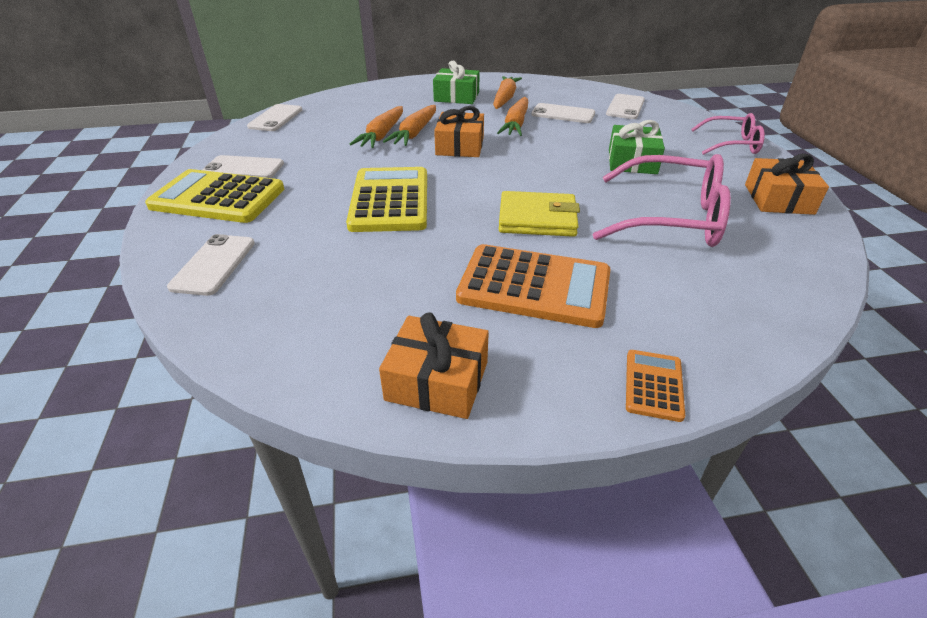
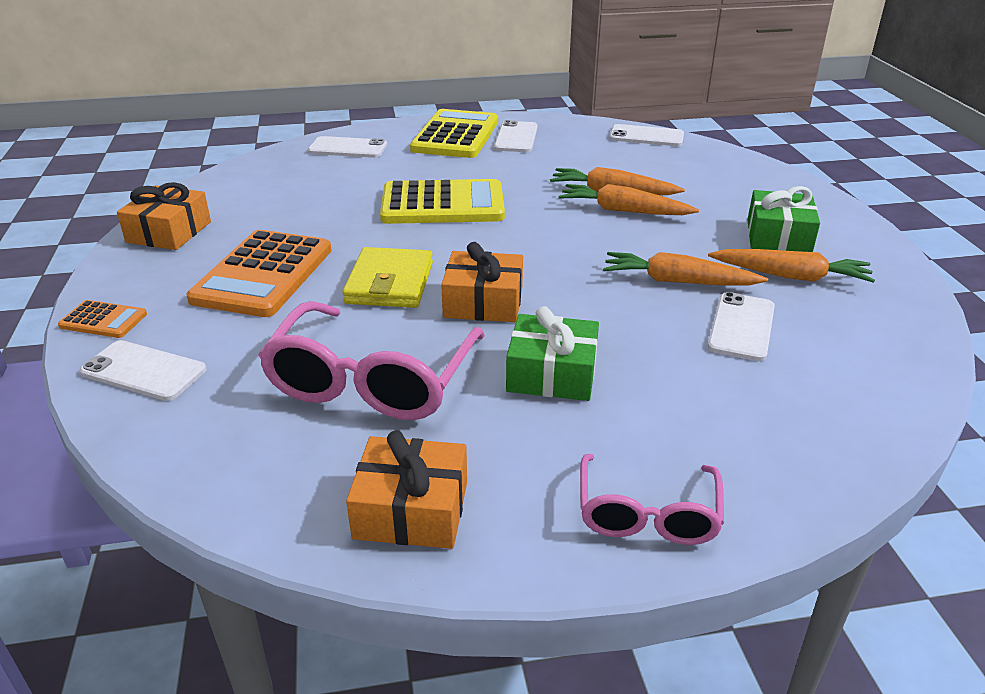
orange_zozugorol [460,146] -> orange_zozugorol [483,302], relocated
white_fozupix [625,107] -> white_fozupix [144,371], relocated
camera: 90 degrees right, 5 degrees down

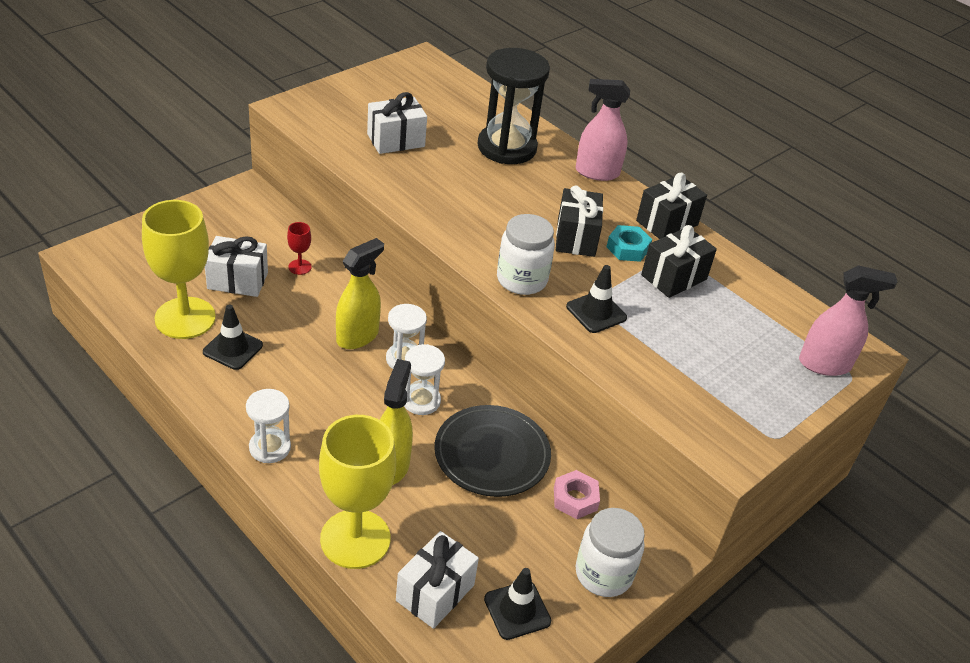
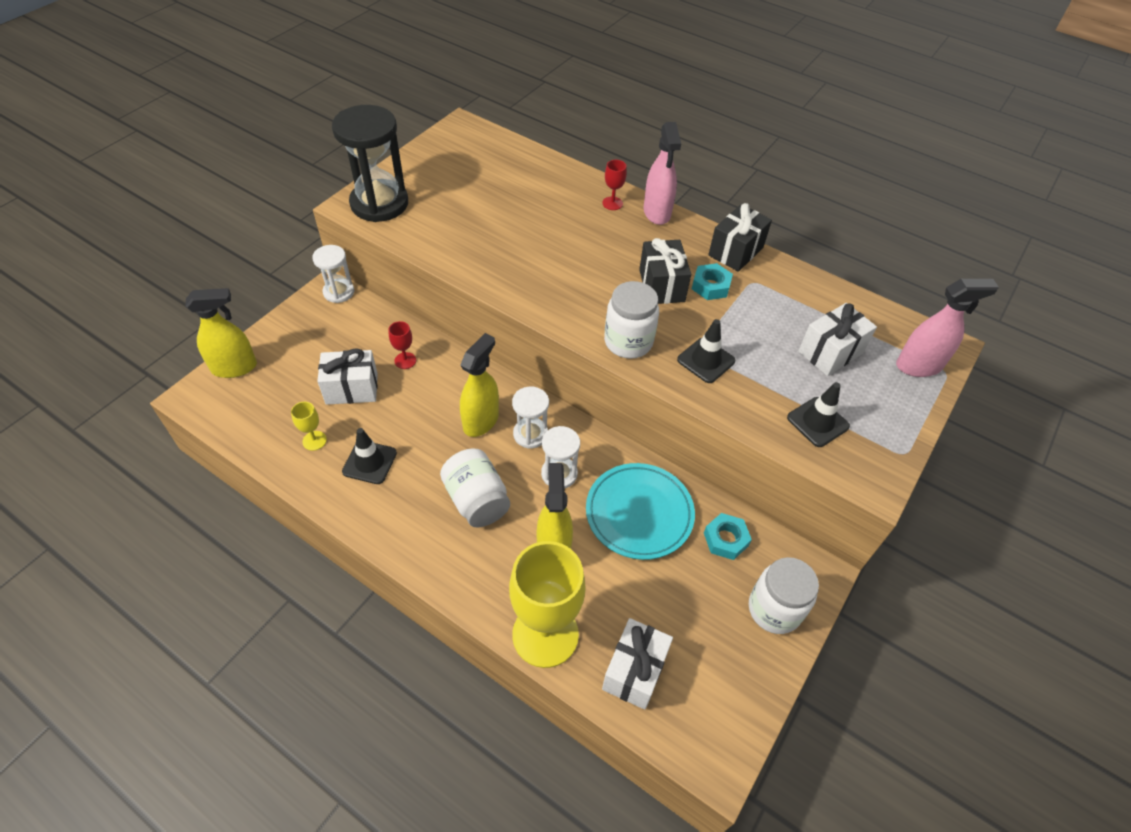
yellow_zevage [185,318] -> yellow_zevage [314,440], x0.41
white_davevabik [270,447] -> white_davevabik [339,292], relocated
white_zozugorol [396,140] -> white_zozugorol [830,352], relocated
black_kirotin [492,455] -> turquoise_kirotin [639,513]
black_davevabik [507,147] -> black_davevabik [379,203], relocated
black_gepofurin [517,610] -> black_gepofurin [817,422], relocated
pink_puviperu [575,499] -> turquoise_puviperu [725,539]
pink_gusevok [596,172] -> pink_gusevok [657,213], 90 degrees counterclockwise
black_zozugorol [674,277] -> none
none -> yellow_gusevok [235,367]
none -> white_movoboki [477,500]
none -> red_zevage [612,203]
camera: 10 degrees left, 10 degrees up

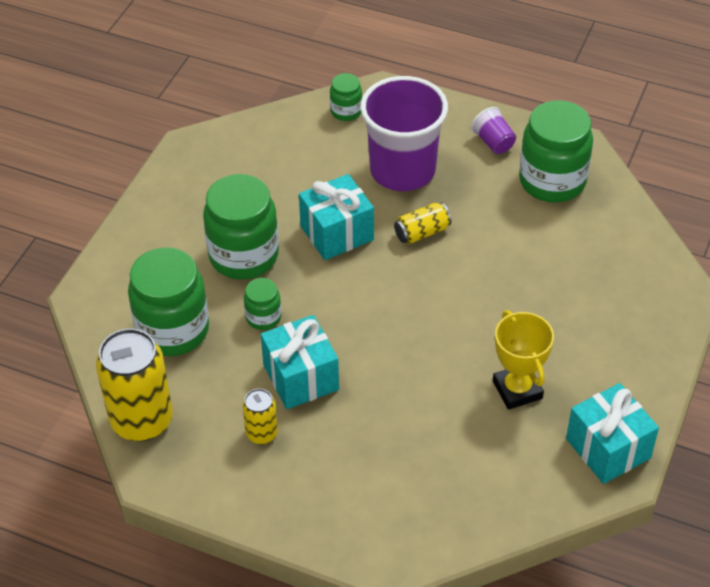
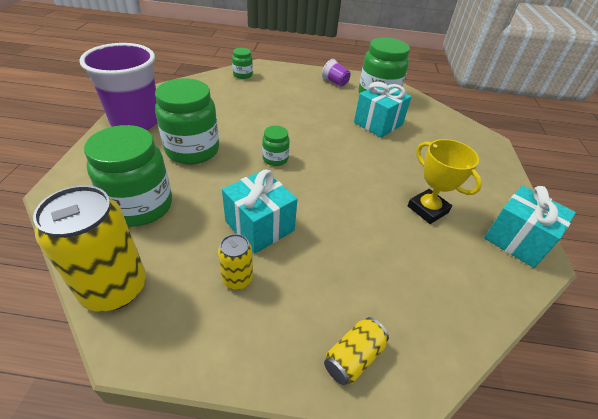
green_movoboki [263,317] -> green_movoboki [275,159], relocated
turquoise_zozugorol [337,233] -> turquoise_zozugorol [378,123], relocated
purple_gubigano [402,170] -> purple_gubigano [136,121], relocated
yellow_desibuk [422,232] -> yellow_desibuk [353,357], relocated
camera: 20 degrees left, 5 degrees down

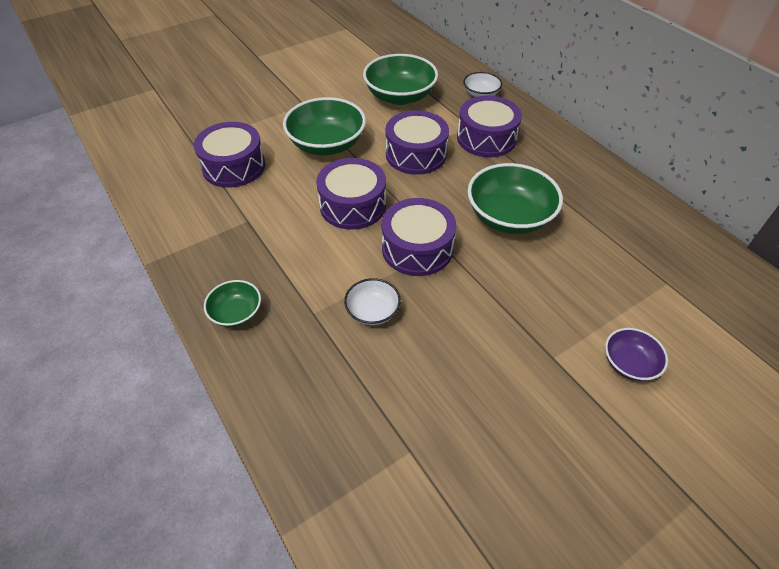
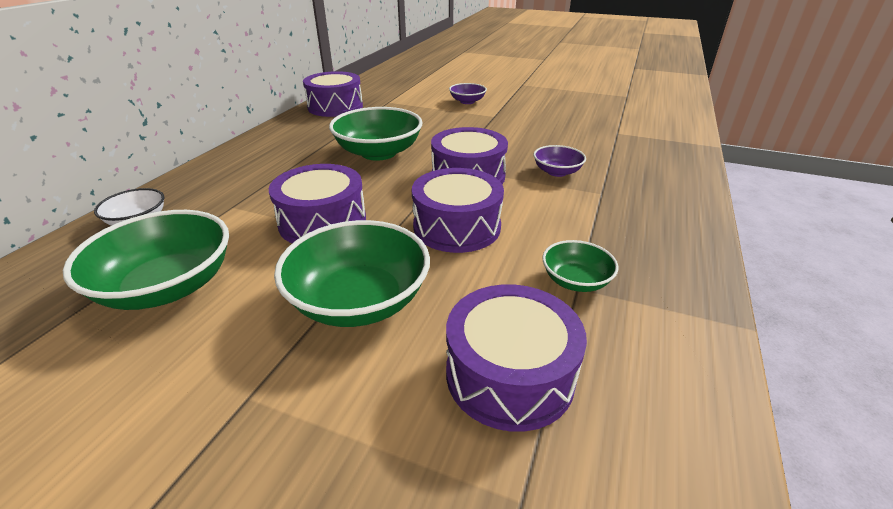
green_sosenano [236,313] -> green_sosenano [575,281], relocated
white_sosenano [372,311] -> purple_sosenano [557,172]
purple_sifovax [486,138] -> purple_sifovax [335,107], relocated
camera: 125 degrees left, 15 degrees down

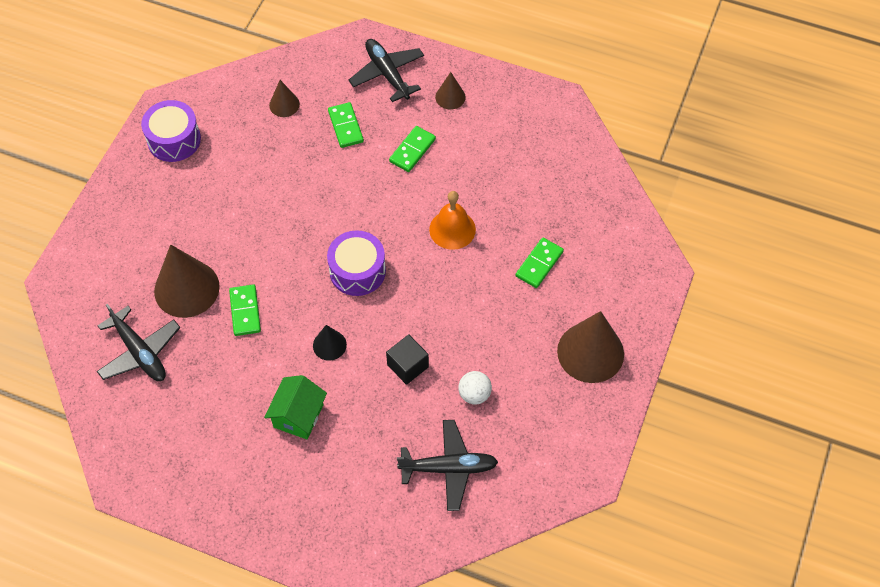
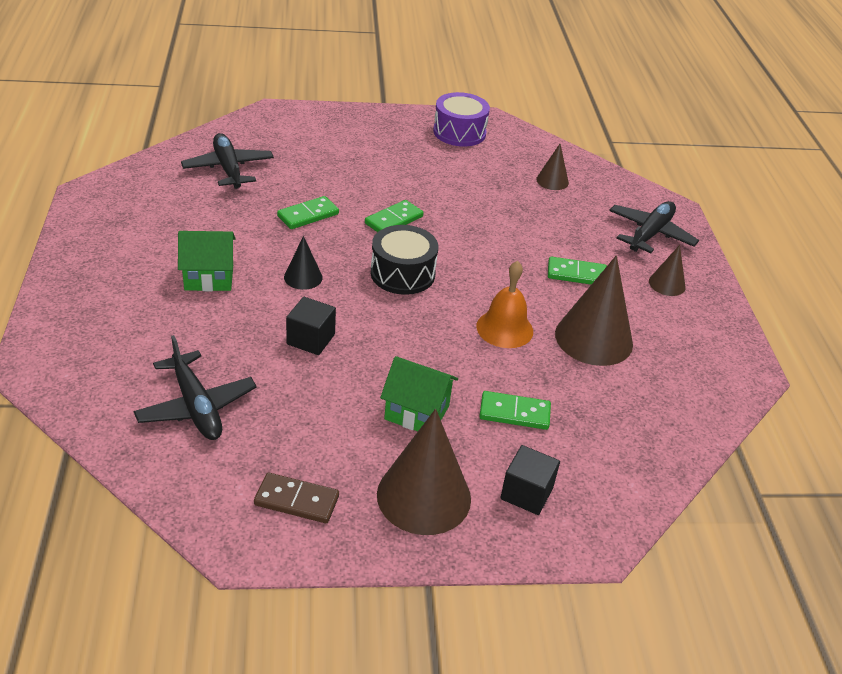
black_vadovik [140,352] -> black_vadovik [228,168], 135 degrees clockwise
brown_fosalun [186,288] -> brown_fosalun [593,338], relocated
purple_sifovax [357,271] -> black_sifovax [402,274]
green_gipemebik [345,126] -> green_gipemebik [394,220], relocated
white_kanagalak [474,394] -> none
none -> brown_gipemebik [296,501]
none -> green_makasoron [417,412]
none -> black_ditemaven [526,493]
camera: 60 degrees right, 20 degrees down

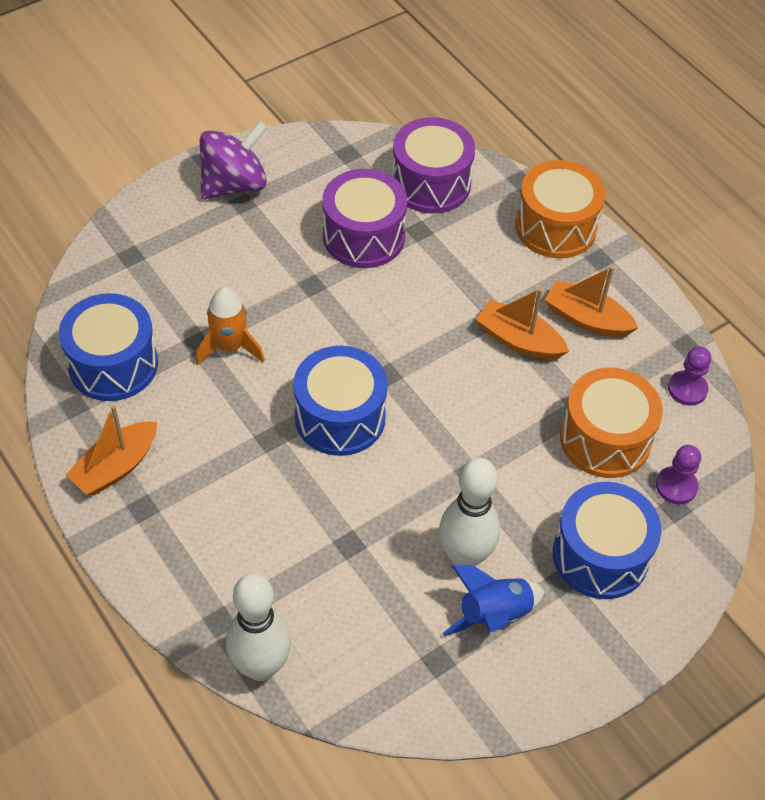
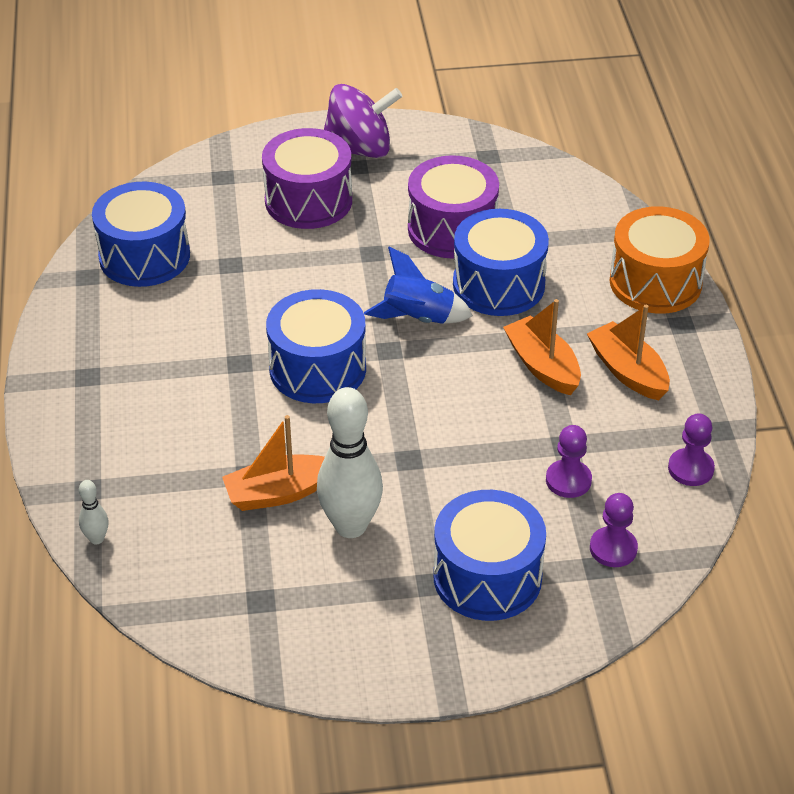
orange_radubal [116,467] -> orange_radubal [278,493], relocated
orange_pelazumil [230,347] -> none
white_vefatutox [261,666] -> white_vefatutox [97,539], x0.45
purple_sifovax [431,183] -> purple_sifovax [308,200], relocated
blue_pelazumil [494,615] -> blue_pelazumil [418,318], relocated
orange_sifovax [605,439] -> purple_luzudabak [568,480]
none -> blue_sifovax [498,284]
camera: 30 degrees right, 10 degrees down

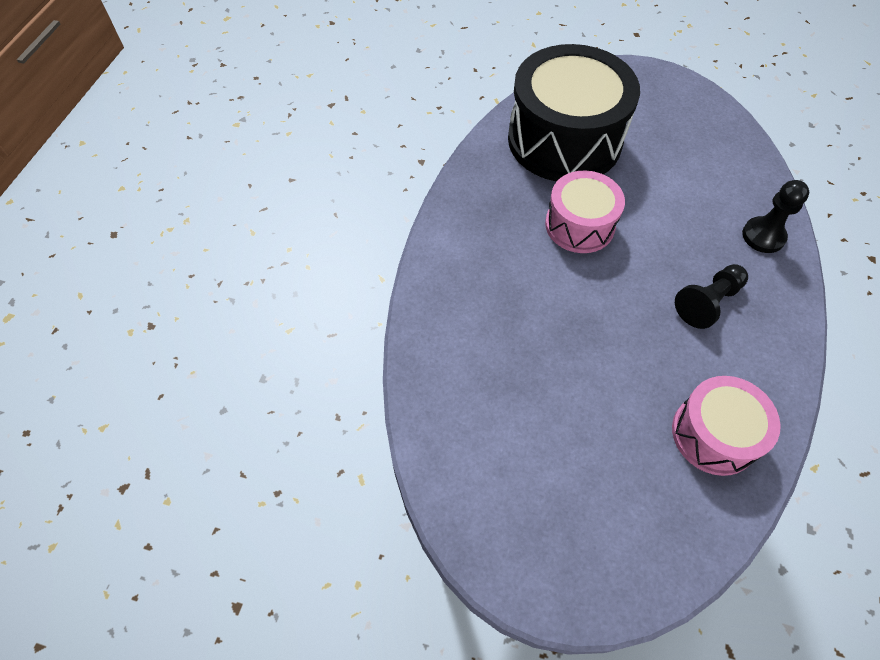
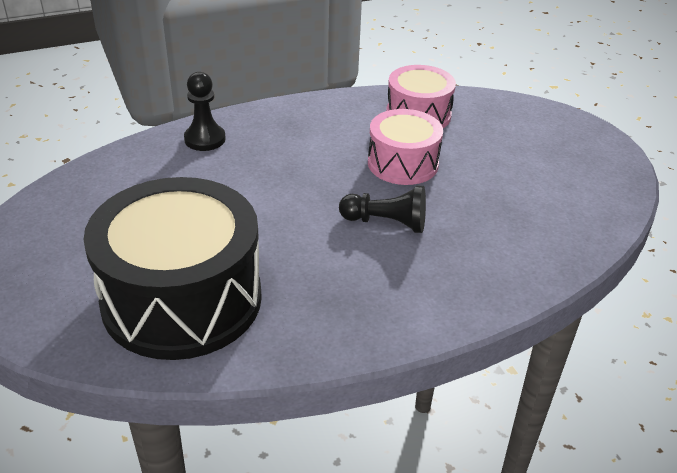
pink_sifovax [579,225] -> pink_sifovax [403,163], relocated
black_luzudabak [707,302] -> black_luzudabak [386,223], relocated
camera: 130 degrees left, 20 degrees down

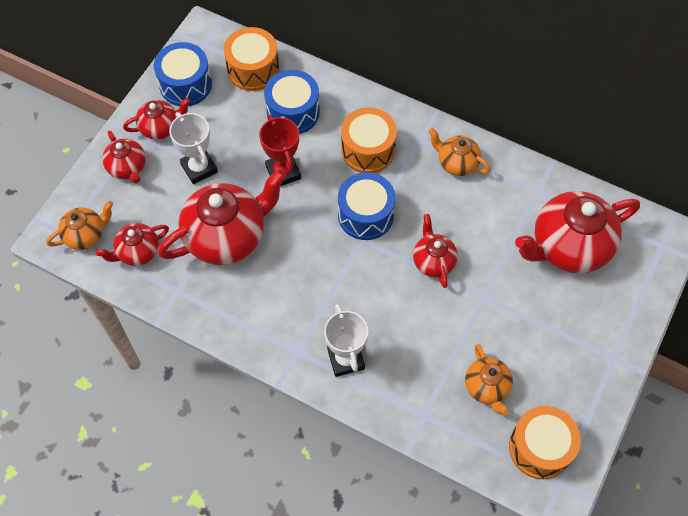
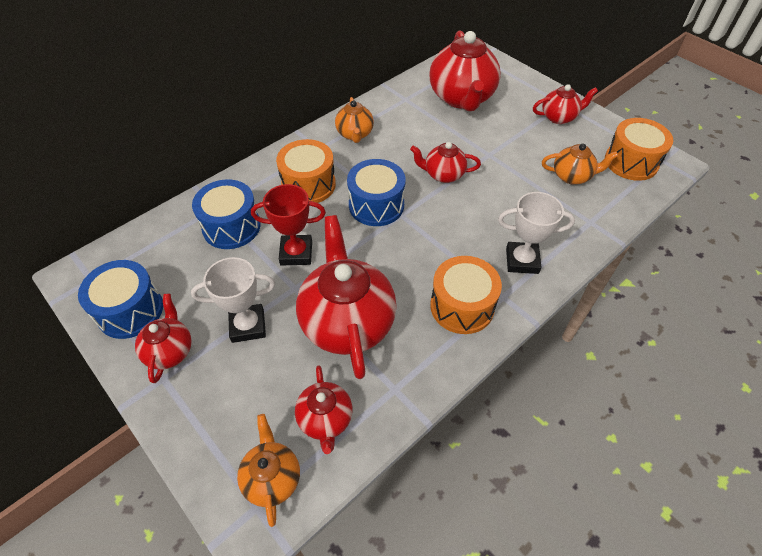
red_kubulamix [127,167] -> red_kubulamix [559,117], relocated
orange_sifovax [253,69] -> orange_sifovax [462,306], relocated
orange_kubulamix [456,163] -> orange_kubulamix [355,134], 60 degrees counterclockwise
camera: 70 degrees left, 10 degrees down

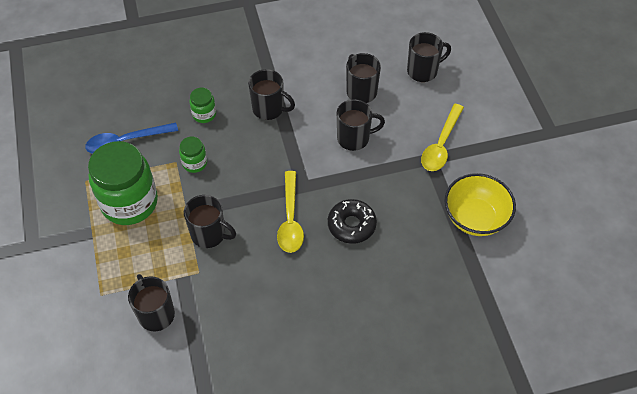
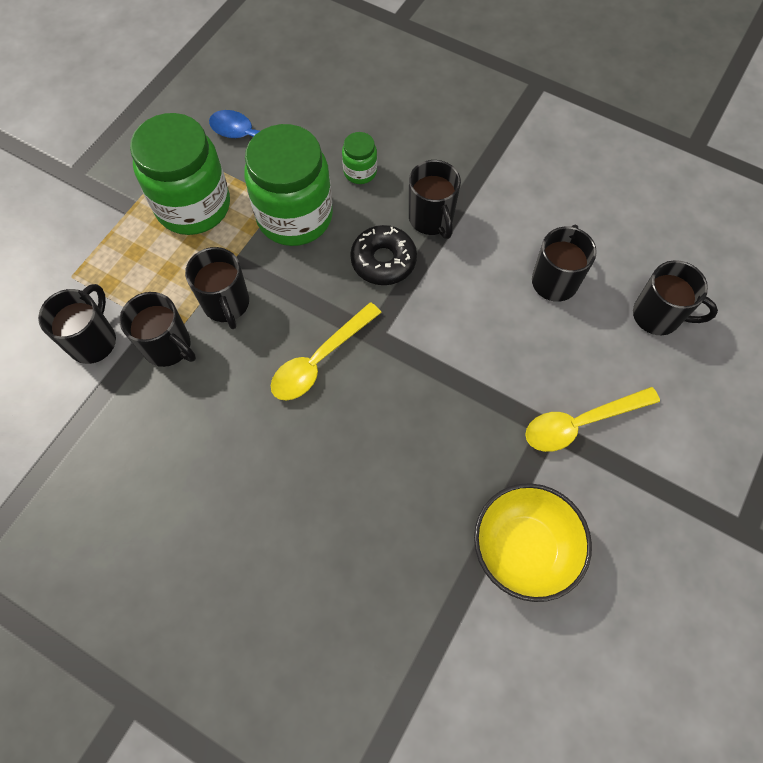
green_movoboki [194,163] -> green_movoboki [294,216], x2.22
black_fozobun [351,225] -> black_fozobun [383,261], relocated
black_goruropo [354,138] -> black_goruropo [168,346], relocated
camera: 45 degrees right, 10 degrees up

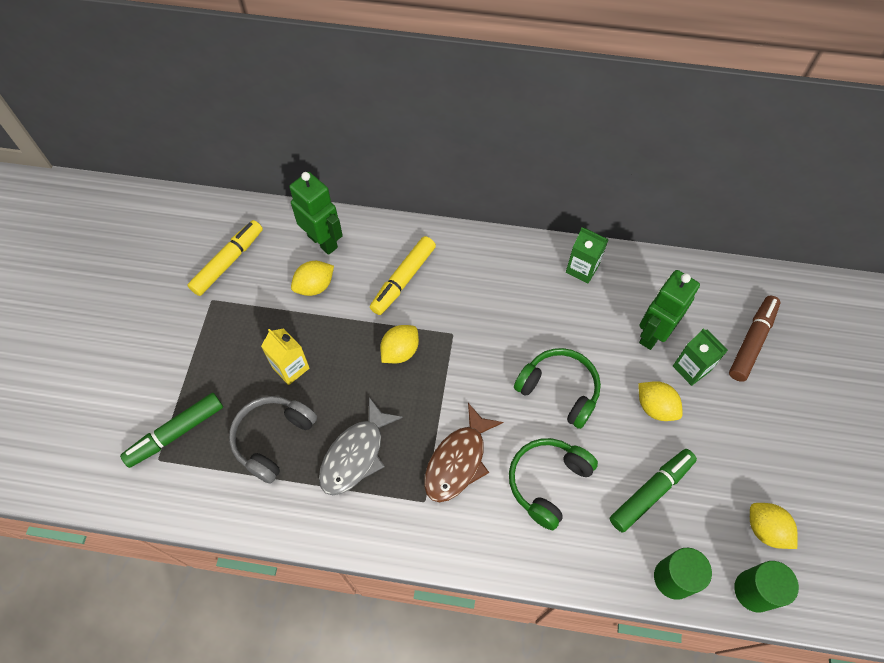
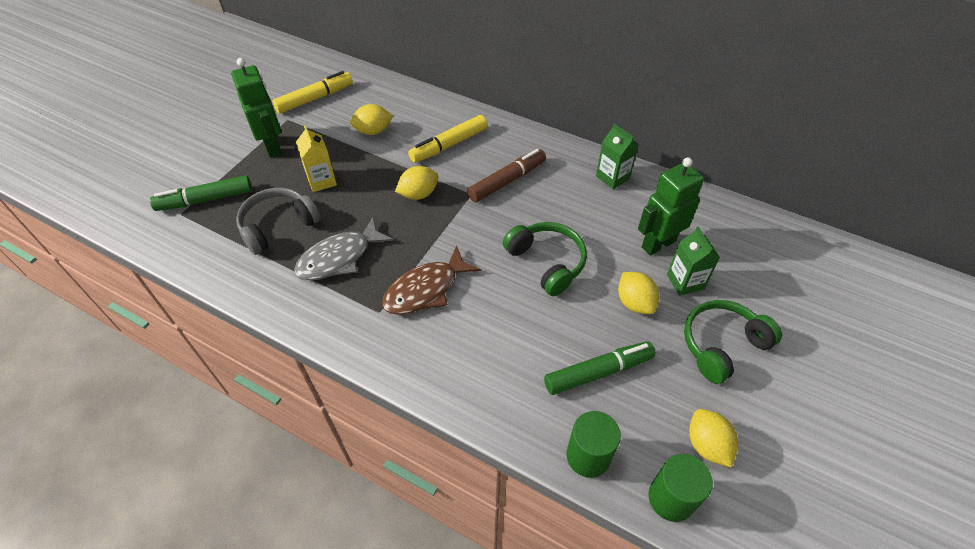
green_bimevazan [323,241] -> green_bimevazan [273,147], relocated
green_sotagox [547,482] -> green_sotagox [722,345], relocated
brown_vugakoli [751,341] -> brown_vugakoli [507,181], relocated
camera: 20 degrees right, 10 degrees down

